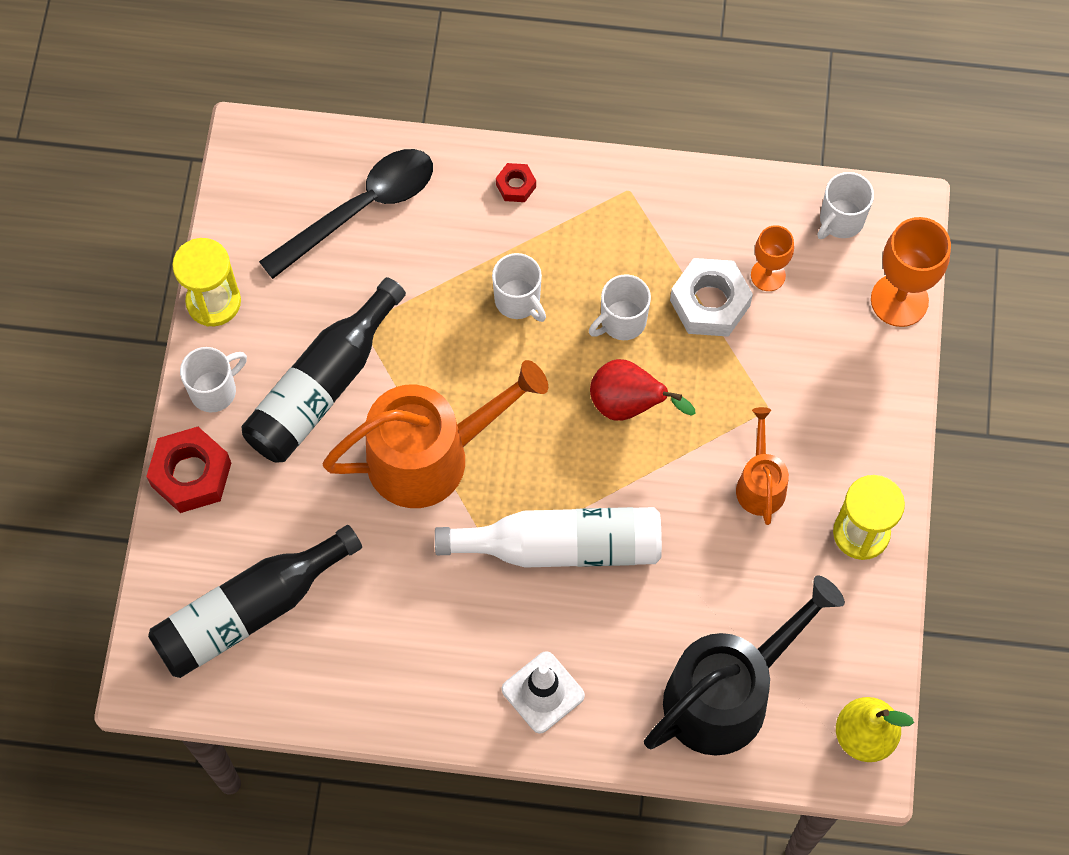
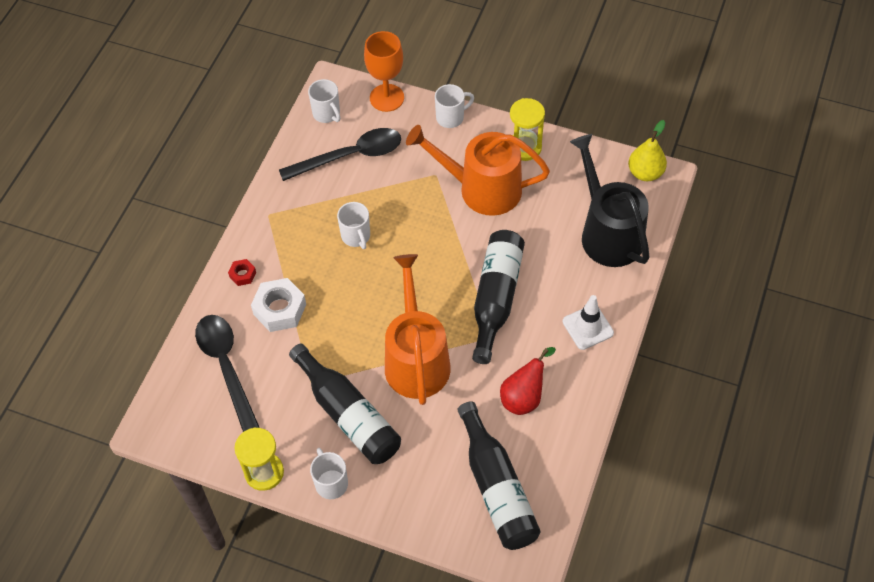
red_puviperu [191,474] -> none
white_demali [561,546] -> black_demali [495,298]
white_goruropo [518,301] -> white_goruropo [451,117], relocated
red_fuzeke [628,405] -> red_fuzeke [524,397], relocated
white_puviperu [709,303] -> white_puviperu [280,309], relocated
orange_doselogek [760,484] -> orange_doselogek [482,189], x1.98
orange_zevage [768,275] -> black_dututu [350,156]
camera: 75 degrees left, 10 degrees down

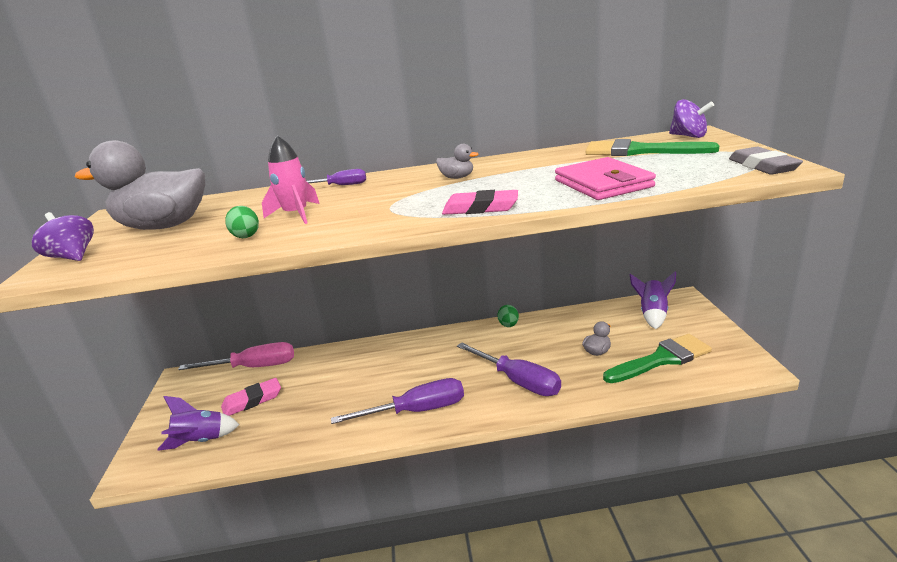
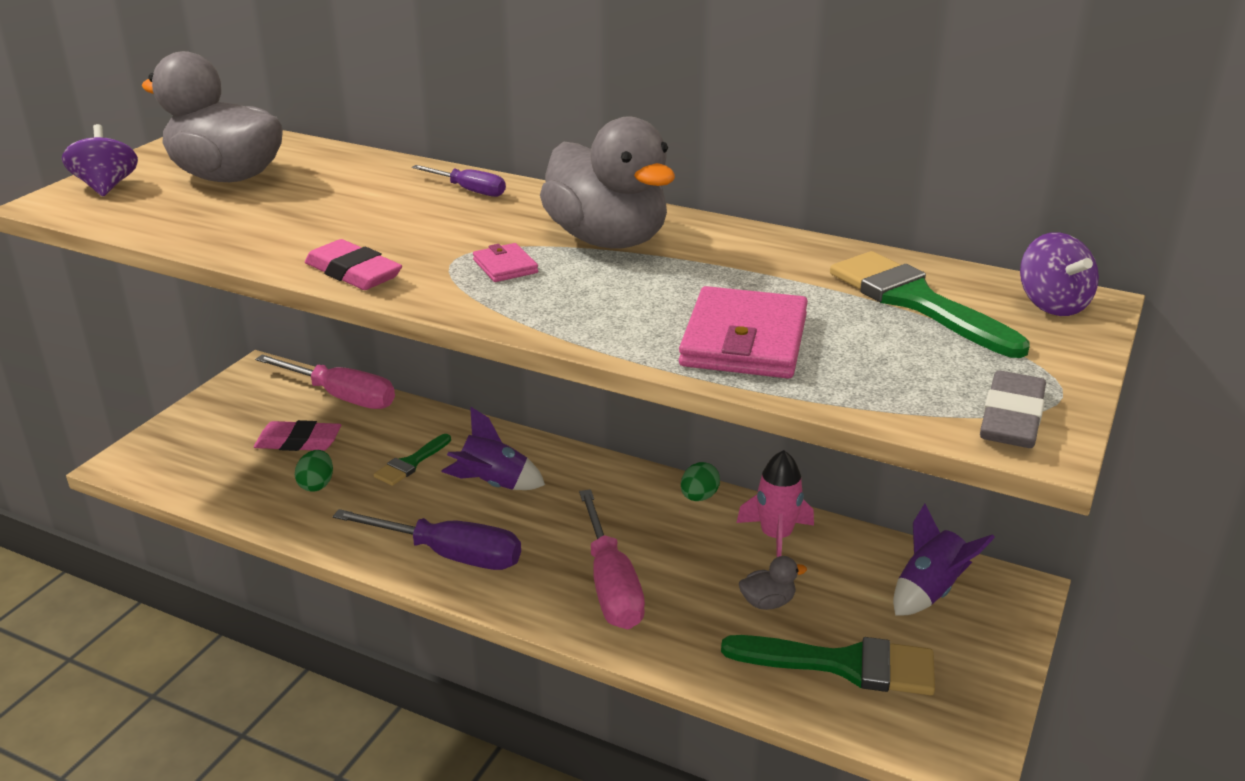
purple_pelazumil [201,441] -> purple_pelazumil [493,484], relocated
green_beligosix [246,236] -> green_beligosix [316,485], relocated
pink_pelazumil [296,214] -> pink_pelazumil [775,537], relocated
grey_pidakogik [457,177] -> grey_pidakogik [608,240], x2.42
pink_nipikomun [480,208] -> pink_nipikomun [353,272], relocated
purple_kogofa [518,381] -> pink_kogofa [611,585]
none -> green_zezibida [411,463]
none -> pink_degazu [505,266]
camera: 30 degrees right, 5 degrees up

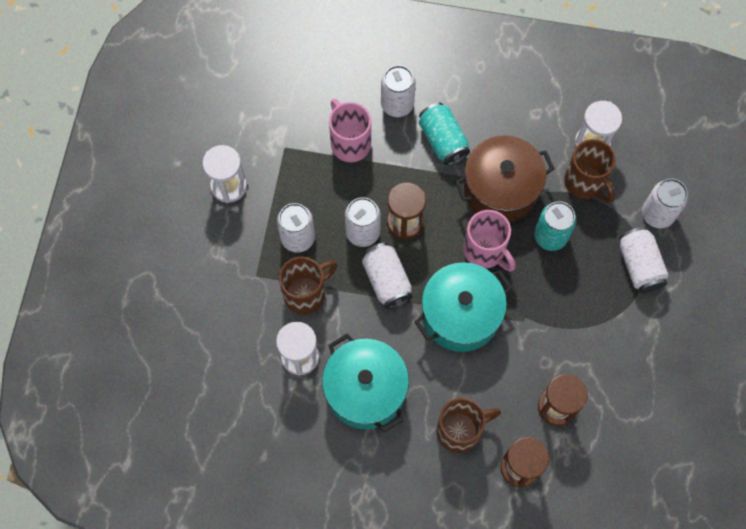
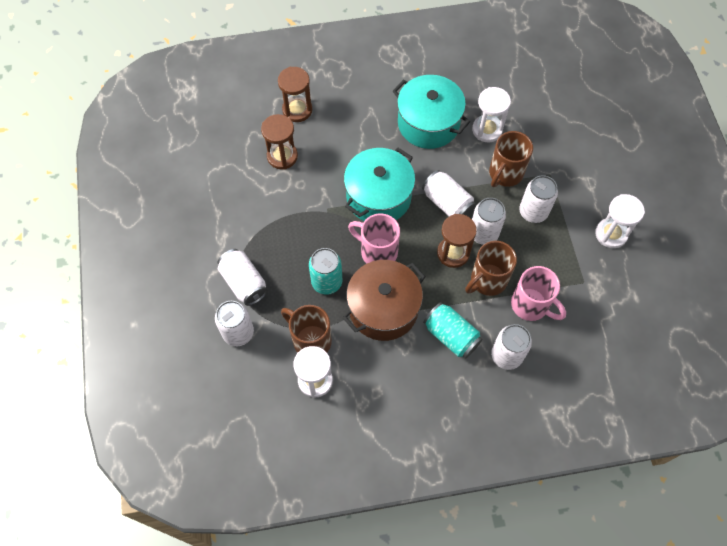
brown_goruropo [460,430] -> brown_goruropo [487,280], relocated
camera: 160 degrees right, 5 degrees down

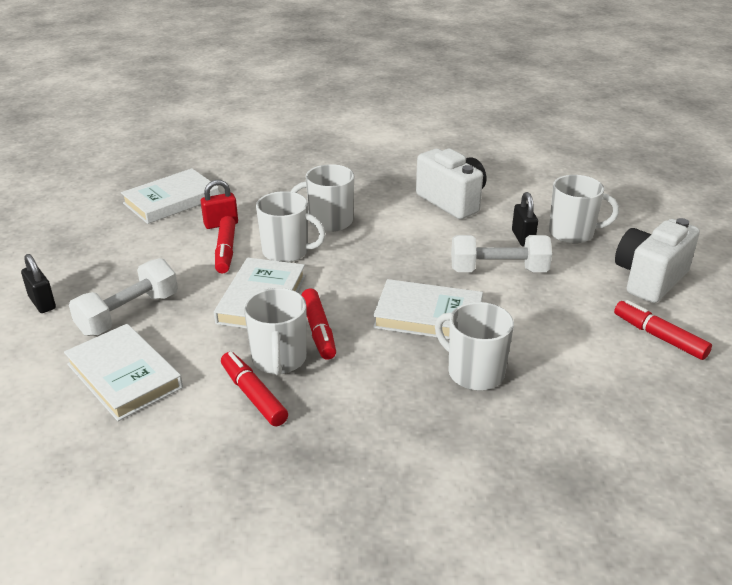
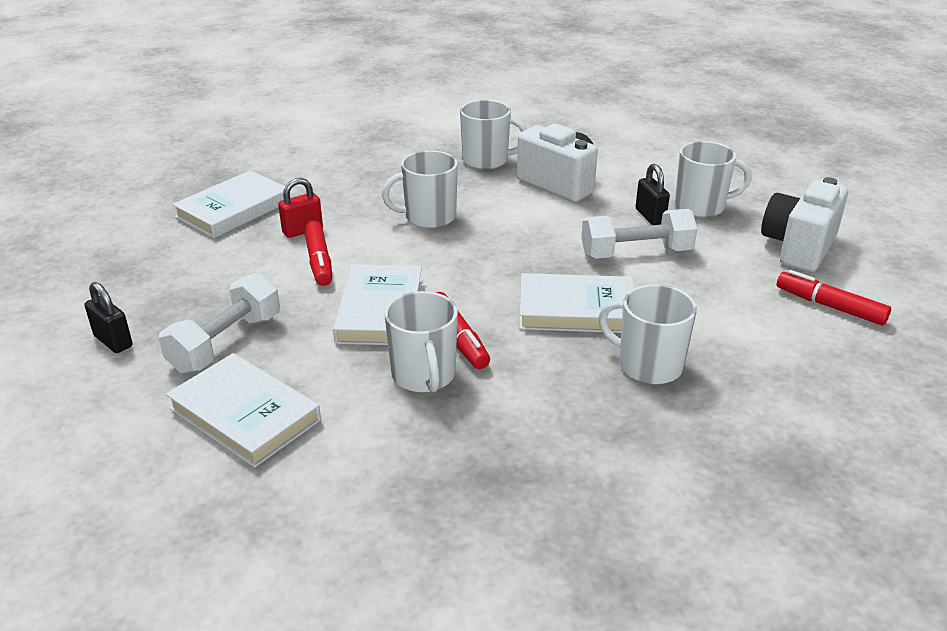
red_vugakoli [253,395] -> none
white_goruropo [287,252] -> white_goruropo [487,160], relocated
camera: 10 degrees left, 0 degrees up

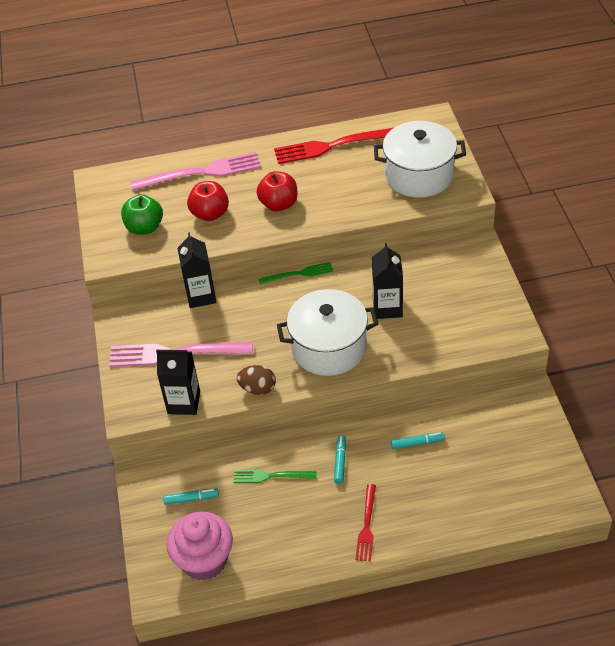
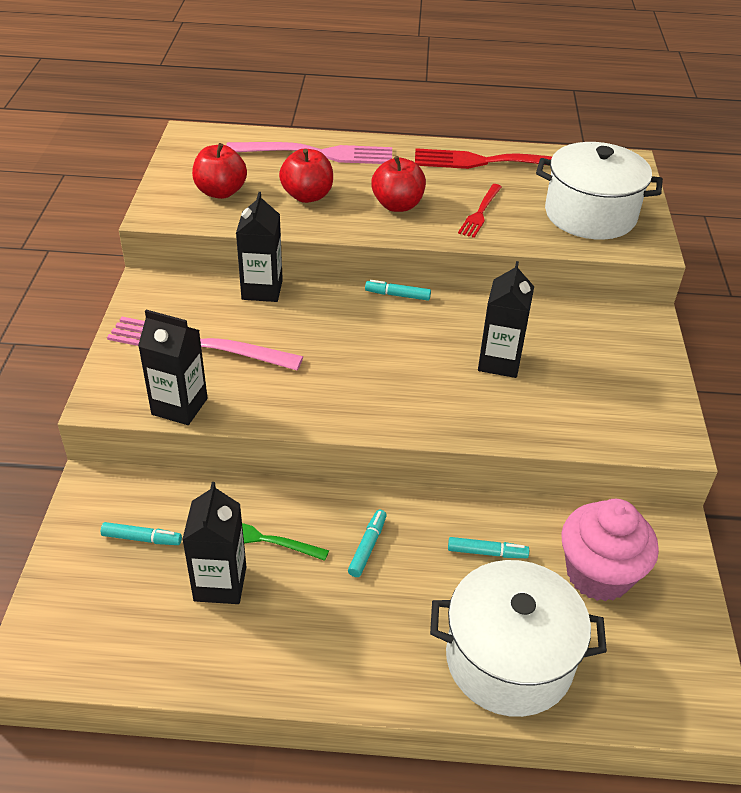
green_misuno [144,227] -> red_misuno [221,192]
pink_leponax [204,560] -> pink_leponax [598,574], relocated
brown_beligosix [258,389] -> none
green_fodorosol [299,273] -> turquoise_vugakoli [398,295]
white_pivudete [329,348] -> white_pivudete [509,659], relocated
red_fodorosol [367,526] -> red_fodorosol [480,213], relocated
none -> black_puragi [220,583]
camera: 10 degrees right, 5 degrees down

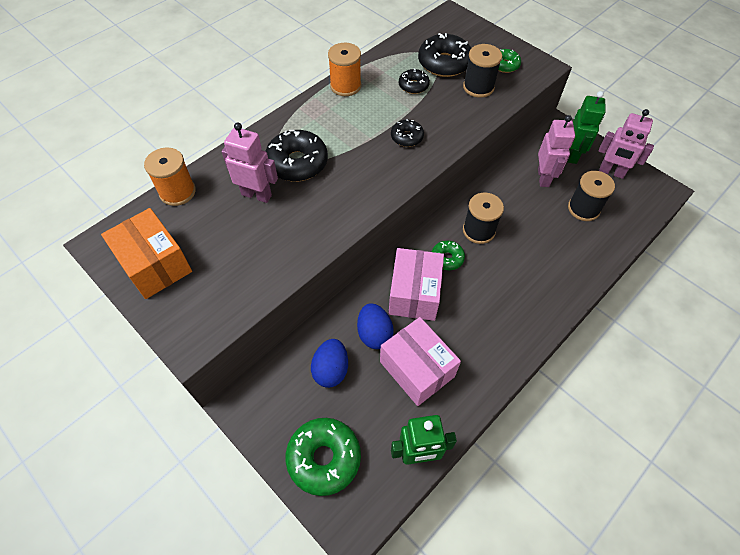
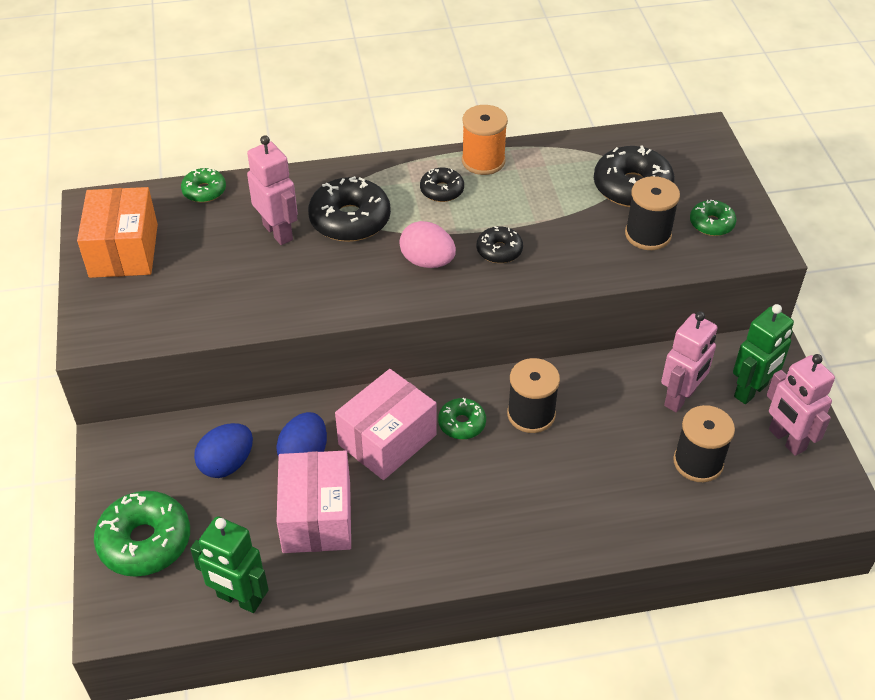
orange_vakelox [177,192] -> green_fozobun [204,191]
black_fozobun [413,86] -> black_fozobun [442,190], relocated
none -> pink_beligosix [427,261]
camera: 35 degrees right, 10 degrees down

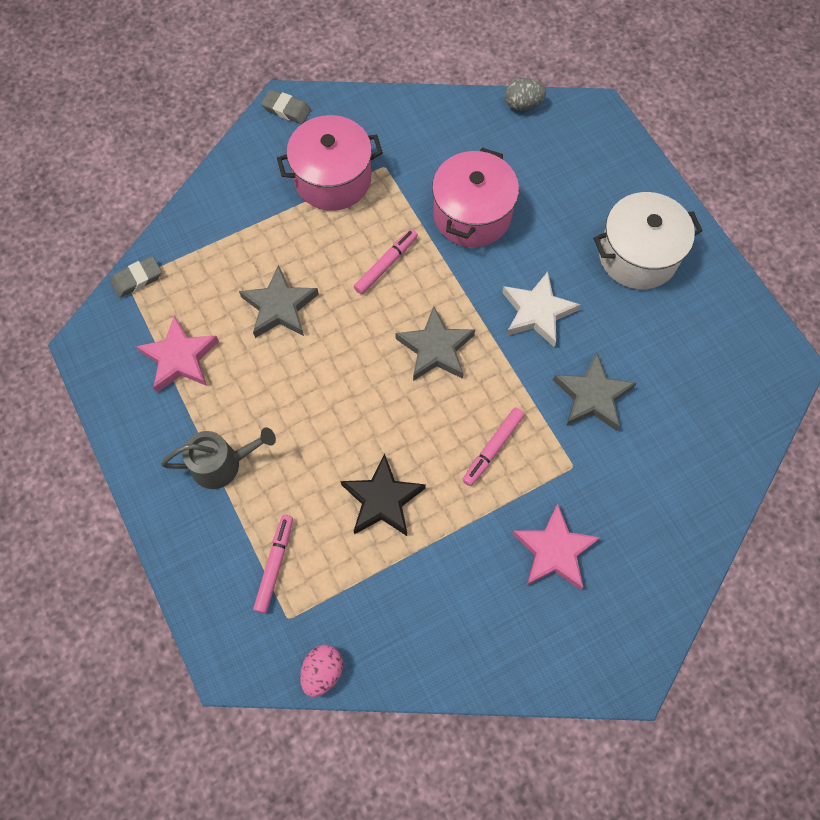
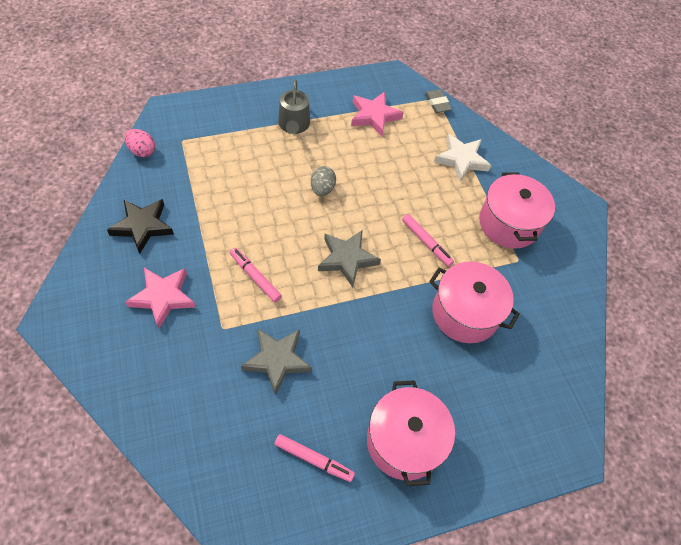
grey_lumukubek [280,307] -> none
pink_vugakoli [274,565] -> pink_vugakoli [313,459], relocated
grey_nipikomun [286,109] -> none
black_lumukubek [382,500] -> black_lumukubek [142,226], relocated
white_lumukubek [537,312] -> white_lumukubek [461,160], relocated
grey_beligosix [522,105] -> grey_beligosix [322,189], relocated
white_pivudete [638,255] -> pink_pivudete [404,441]
camera: 95 degrees right, 10 degrees down

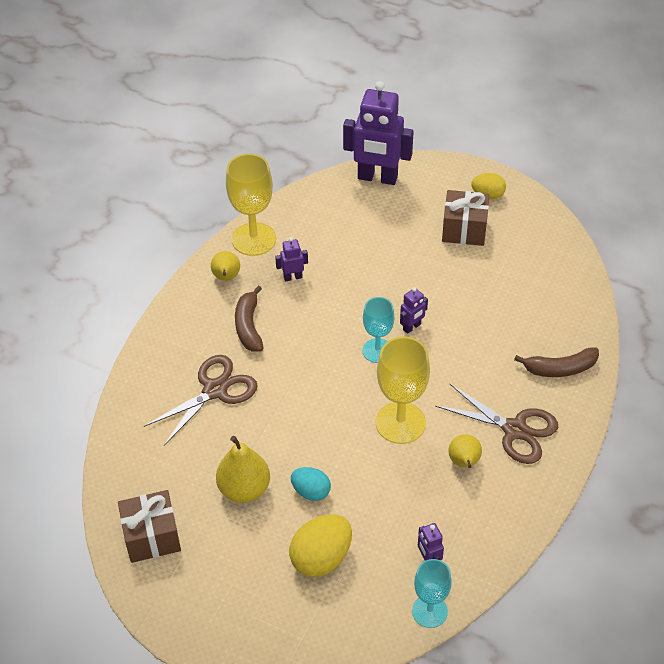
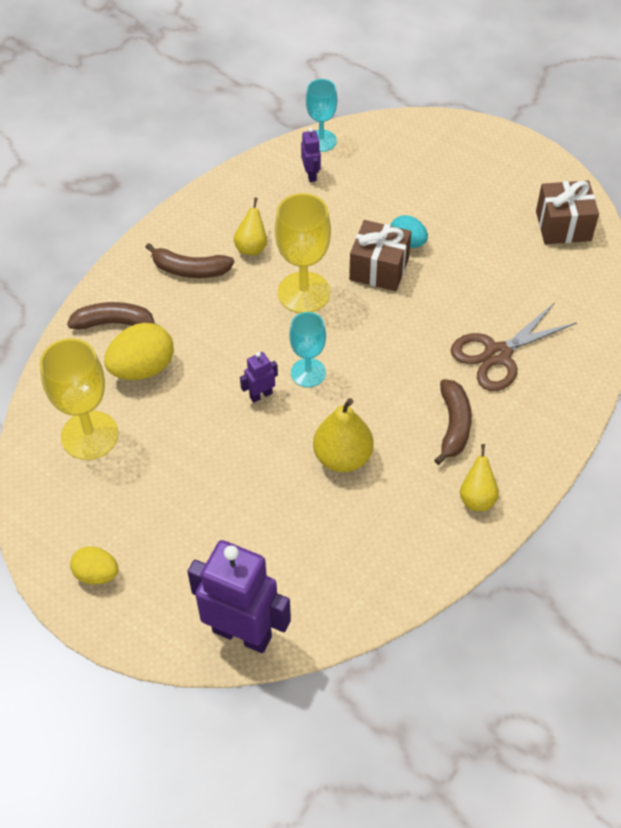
yellow_fuzeke [244,489] -> yellow_fuzeke [342,457], relocated
yellow_zevage [254,239] -> yellow_zevage [90,435], relocated
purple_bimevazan [293,277] -> none
yellow_beligosix [321,558] -> yellow_beligosix [142,368], relocated
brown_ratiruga [514,430] -> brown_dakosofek [190,270]
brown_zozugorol [464,229] -> brown_zozugorol [379,269], relocated
camera: 170 degrees left, 5 degrees up

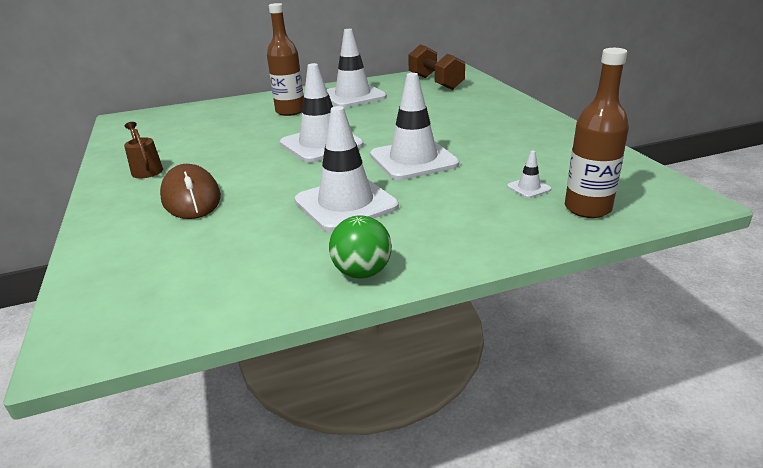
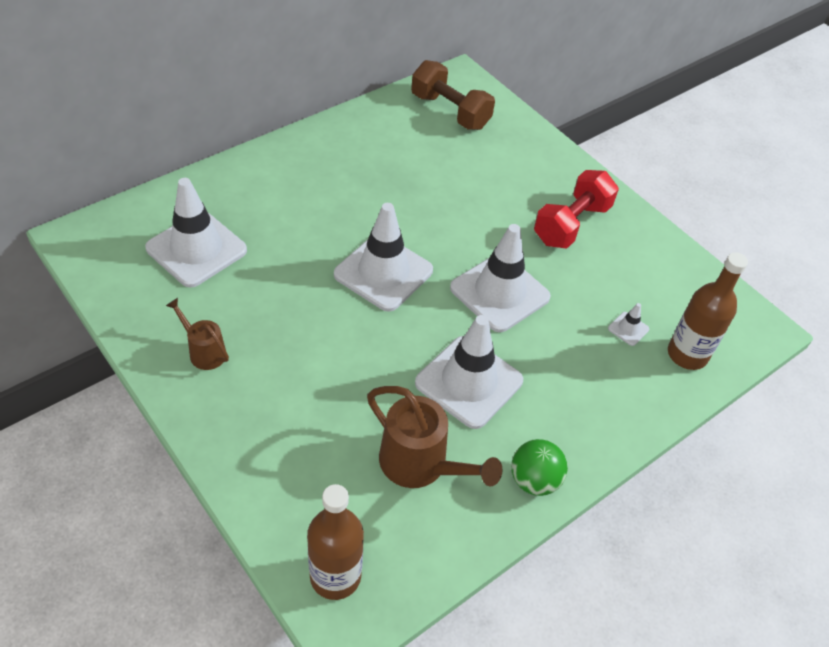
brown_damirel [191,197] -> none
brown_demali [290,111] -> brown_demali [335,576], relocated
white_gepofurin [353,96] -> white_gepofurin [196,249], relocated
none -> brown_doselogek [421,465]
none -> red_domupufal [571,224]
camera: 25 degrees left, 20 degrees up

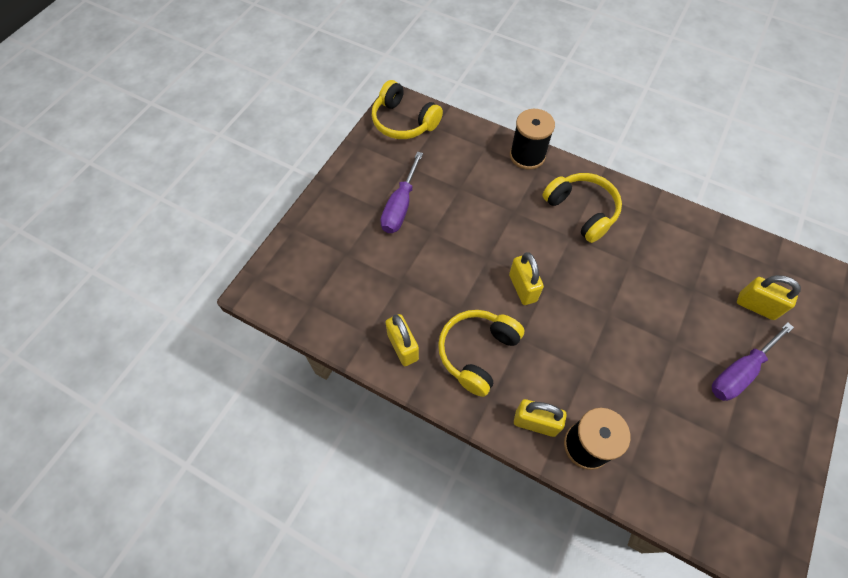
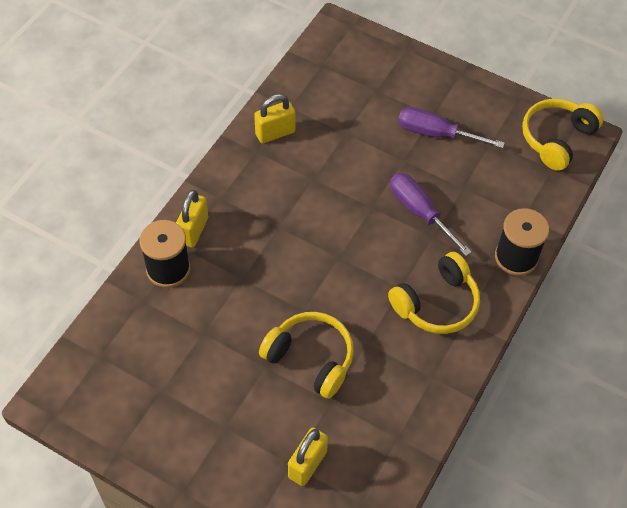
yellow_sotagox [477,353] -> yellow_sotagox [310,358], relocated
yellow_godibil [522,288] -> none
purple_kogofa [739,372] -> purple_kogofa [420,212], relocated
camera: 90 degrees right, 5 degrees down

